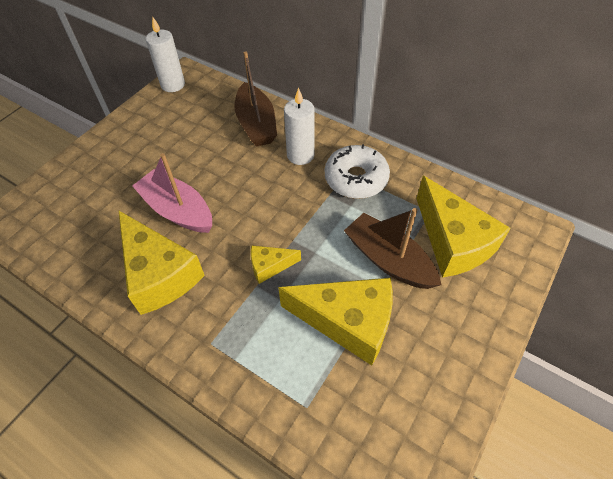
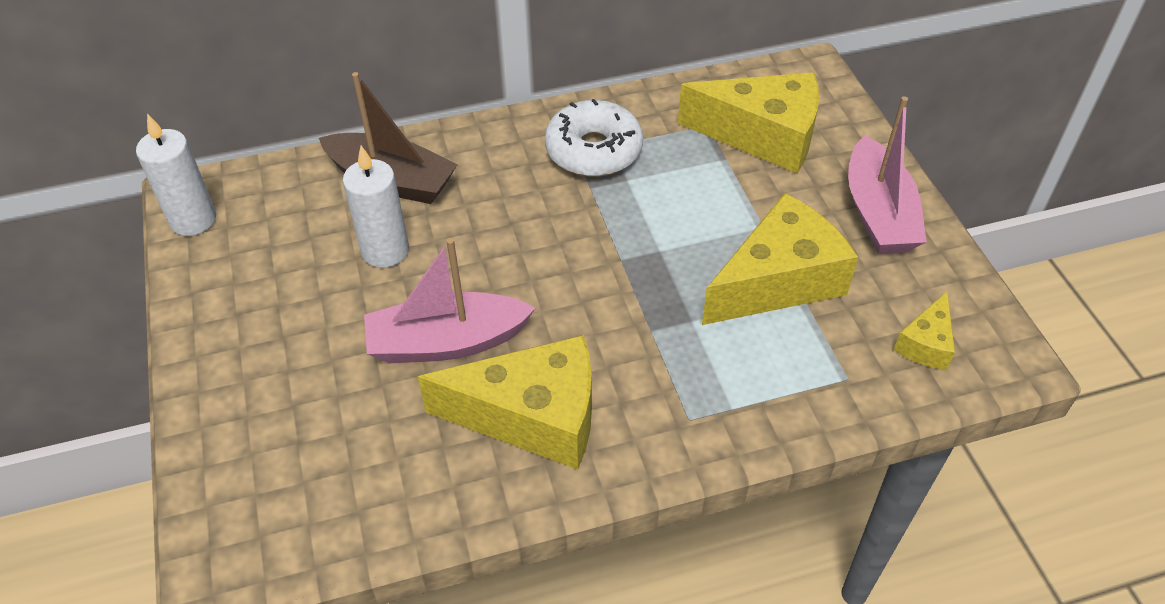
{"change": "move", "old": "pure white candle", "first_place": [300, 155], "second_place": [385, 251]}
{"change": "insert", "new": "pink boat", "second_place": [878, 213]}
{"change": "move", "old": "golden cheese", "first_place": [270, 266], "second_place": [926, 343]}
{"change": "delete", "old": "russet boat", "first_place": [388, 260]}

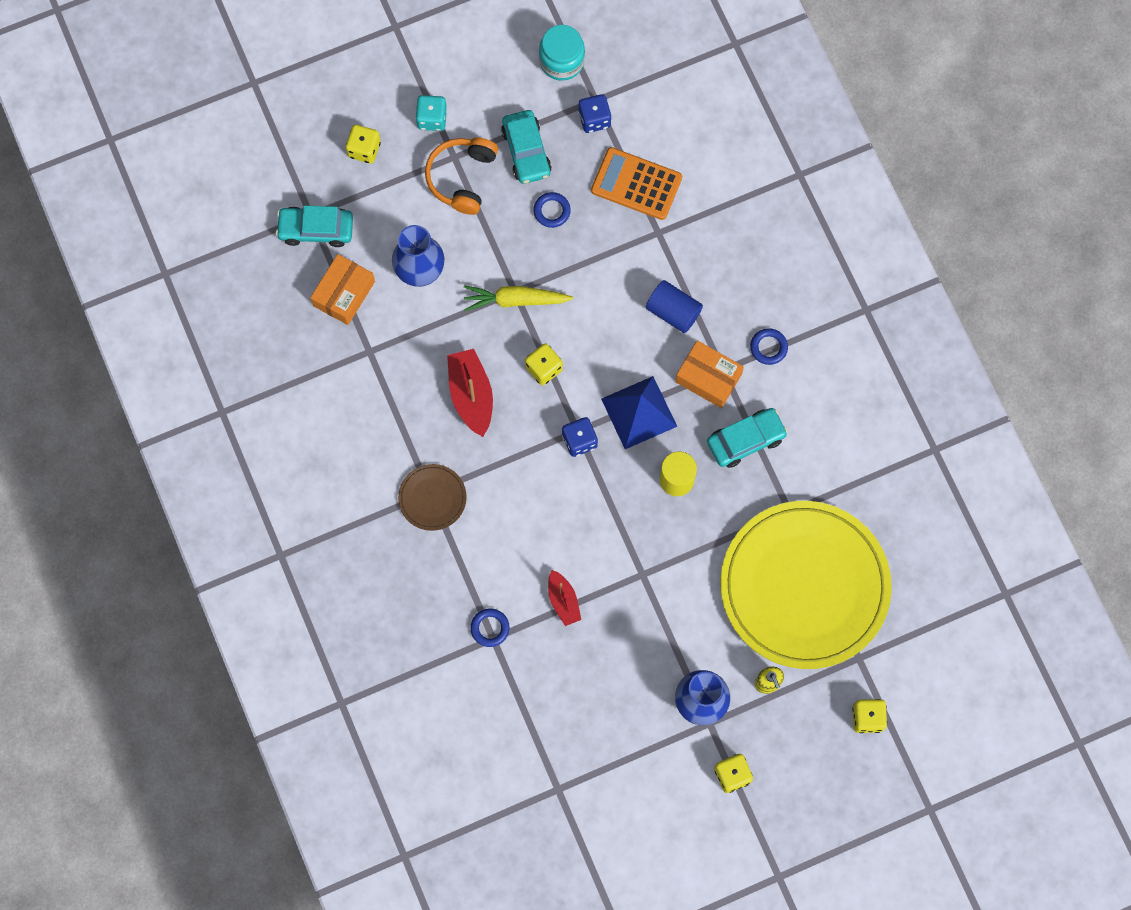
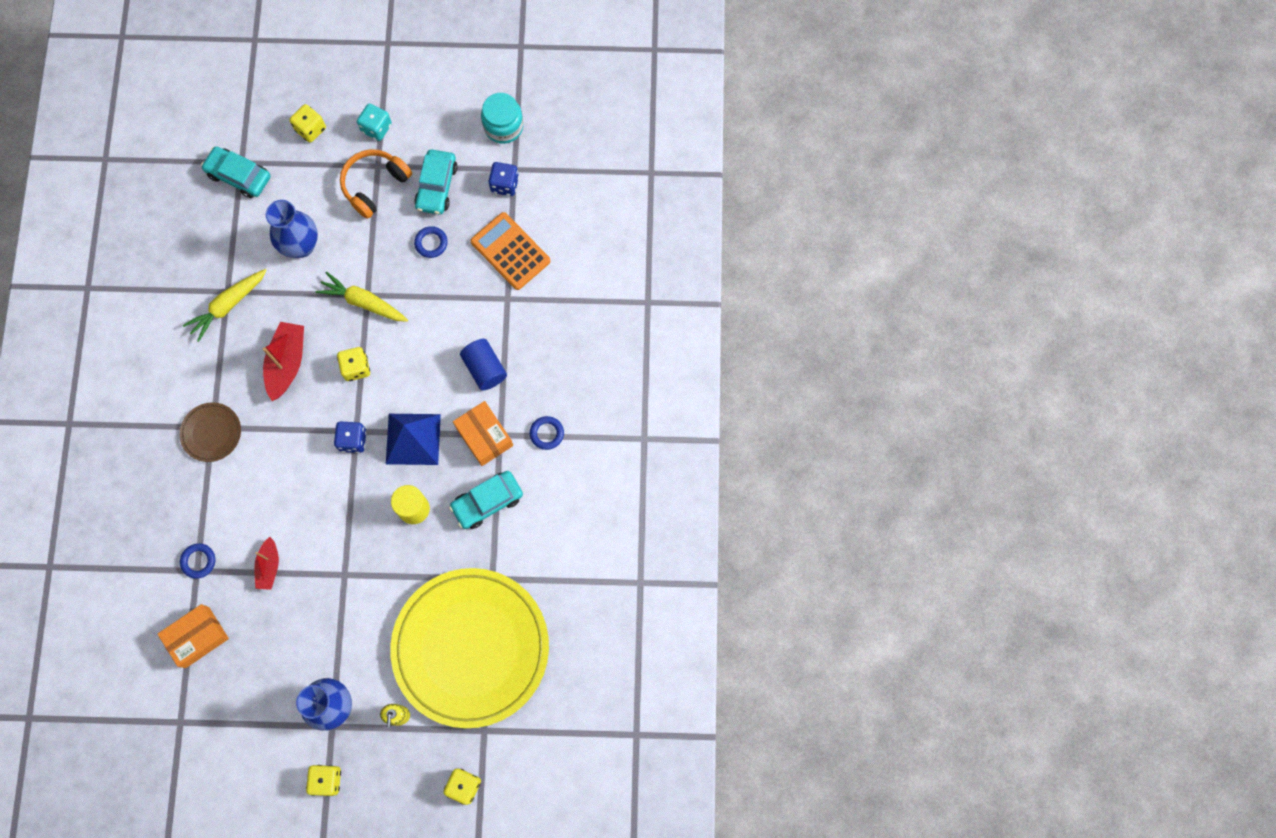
{"change": "move", "old": "bright orange parcel", "first_place": [344, 293], "second_place": [197, 637]}
{"change": "insert", "new": "golden root vegetable", "second_place": [228, 305]}
{"change": "rotate", "old": "teal toy car", "first_place": [745, 440], "second_place": [487, 502], "degrees": 150}

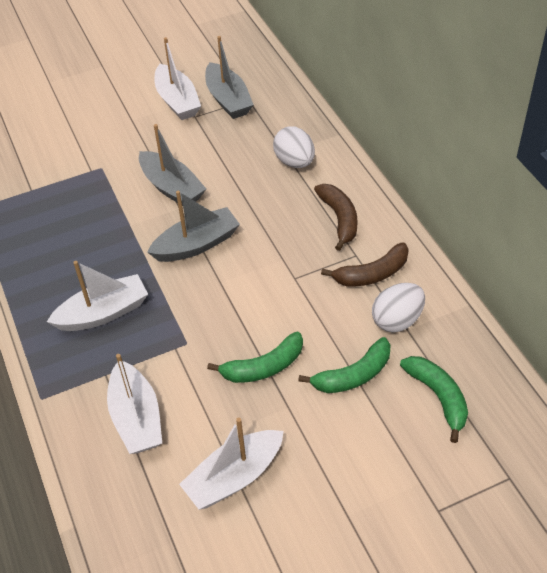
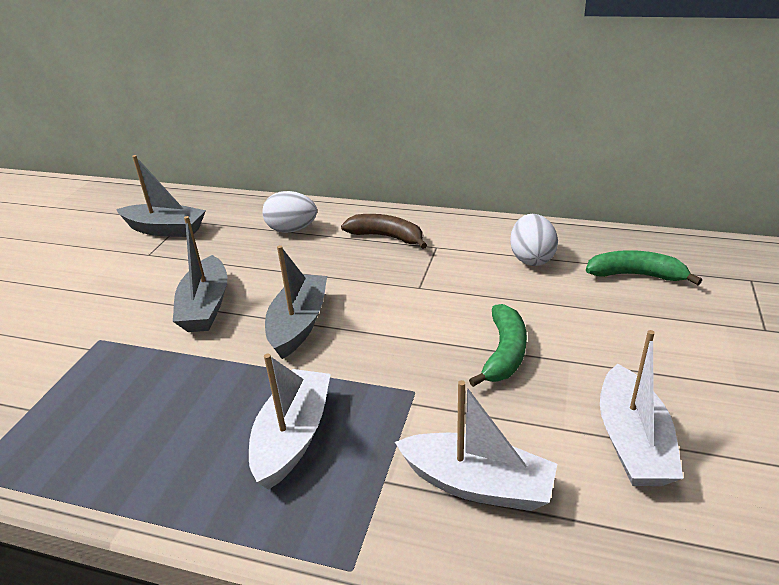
{"change": "rotate", "old": "grey boat", "first_place": [172, 188], "second_place": [206, 306], "degrees": 90}
{"change": "delete", "old": "pure white boat", "first_place": [177, 101]}
{"change": "delete", "old": "emerald banana fruit", "first_place": [353, 375]}
{"change": "delete", "old": "russet banana fruit", "first_place": [372, 274]}

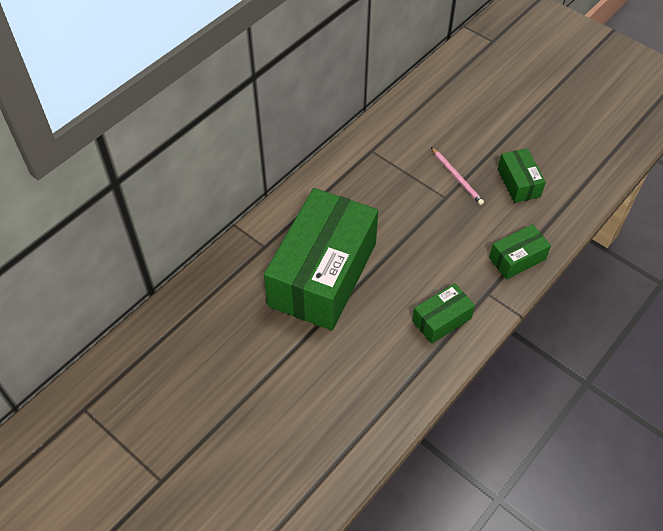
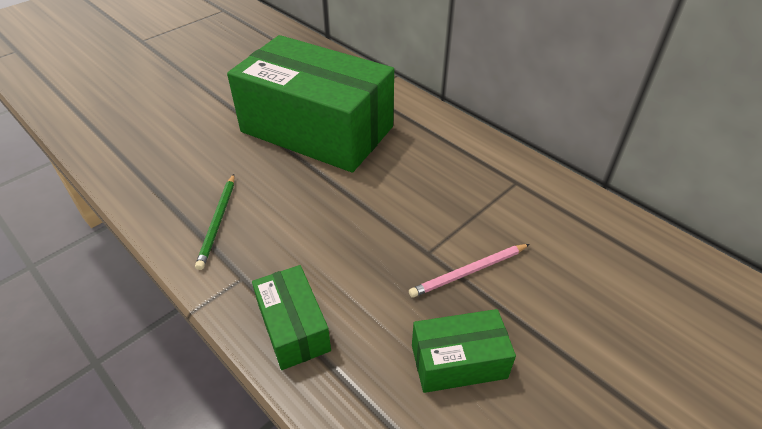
{"change": "replace", "old": "emerald parcel", "new": "emerald pencil", "first_place": [441, 320], "second_place": [218, 222]}

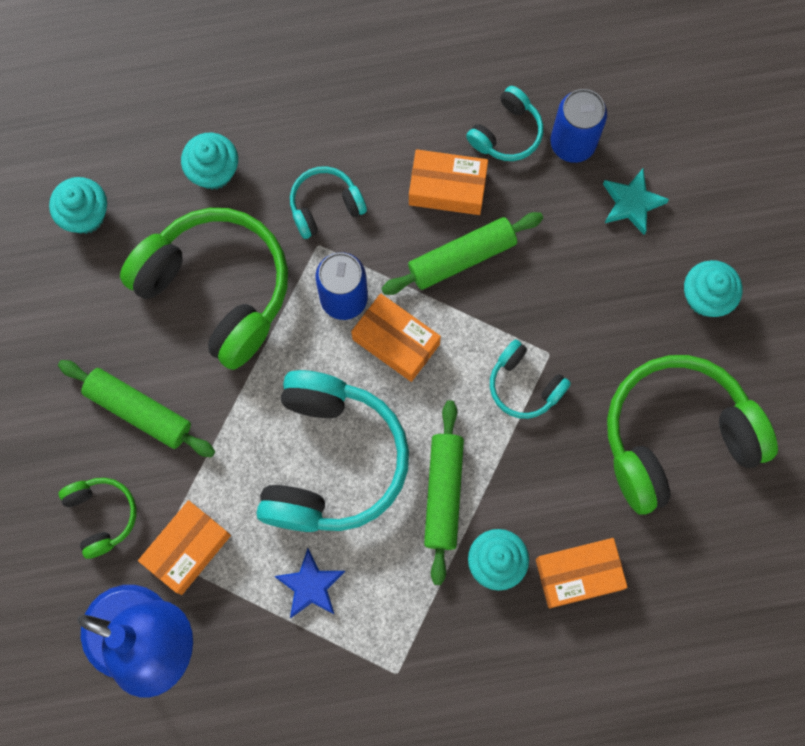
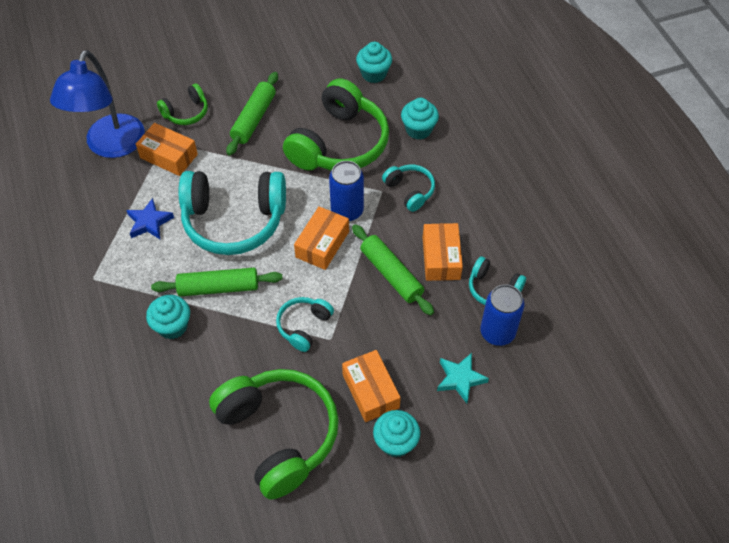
{"change": "move", "old": "bright orange parcel", "first_place": [578, 574], "second_place": [370, 391]}

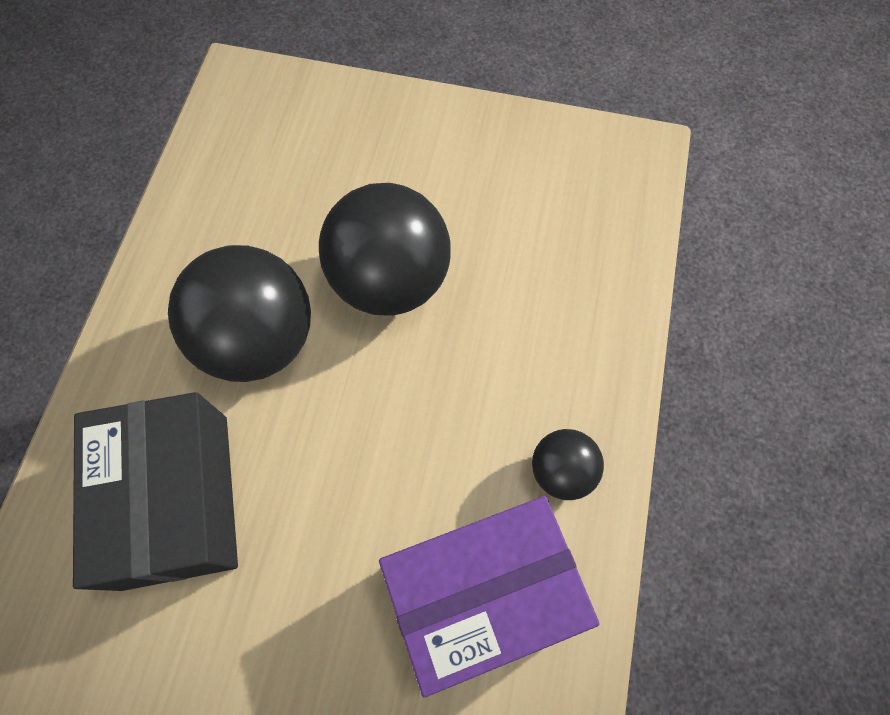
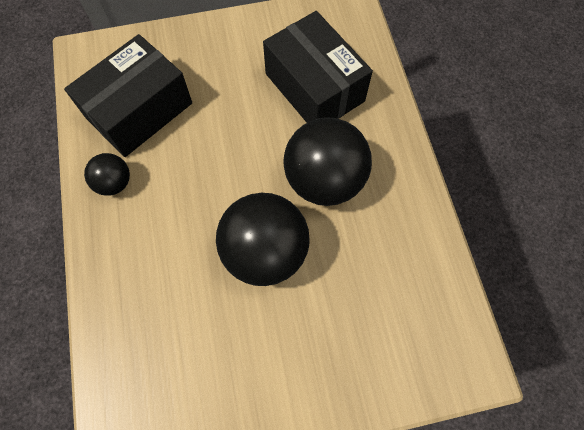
{"change": "recolor", "old": "violet parcel", "new": "black parcel", "first_place": [482, 593], "second_place": [139, 110]}

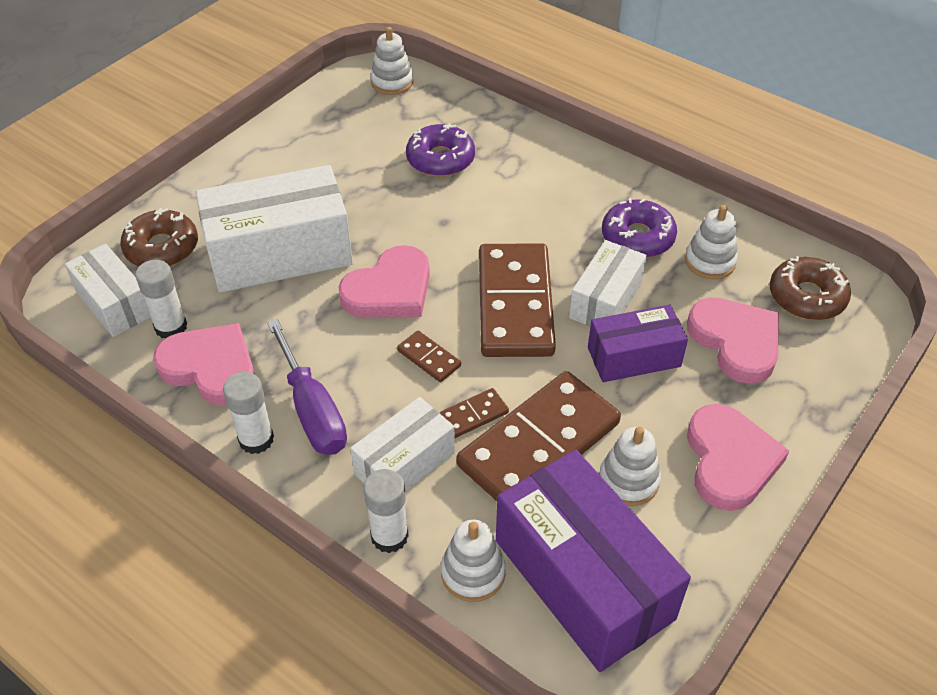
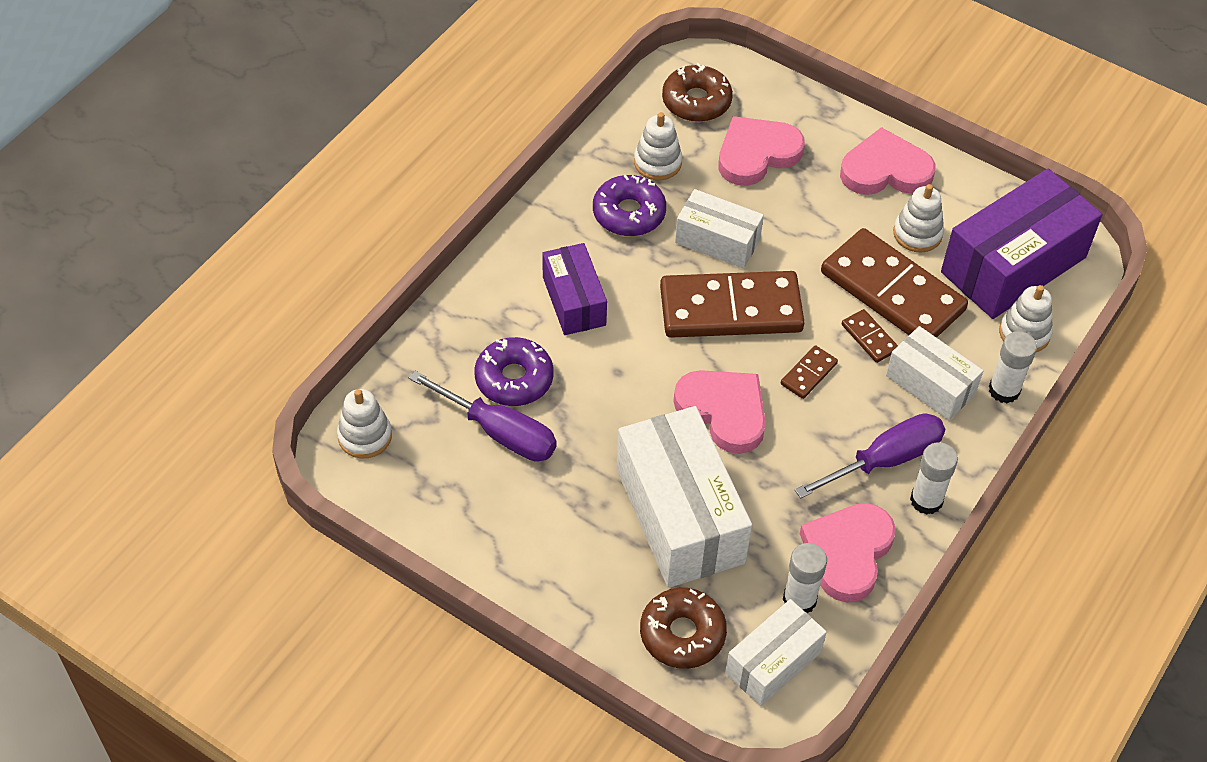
{"change": "insert", "new": "violet screwdriver", "second_place": [499, 432]}
{"change": "move", "old": "violet parcel", "first_place": [633, 357], "second_place": [574, 301]}

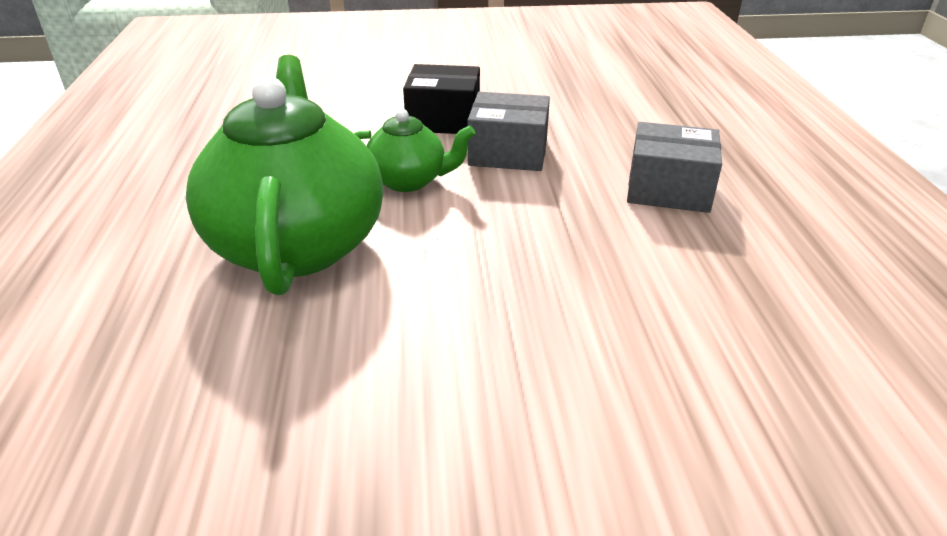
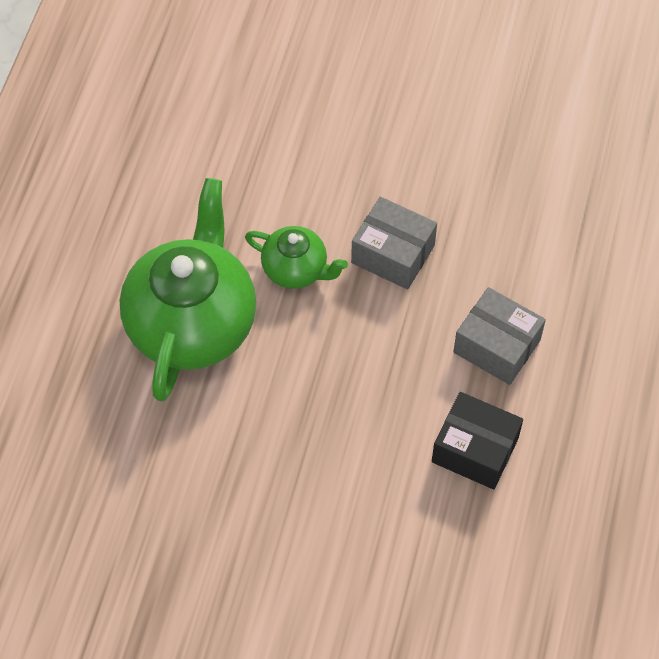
{"change": "move", "old": "black parcel", "first_place": [443, 120], "second_place": [475, 450]}

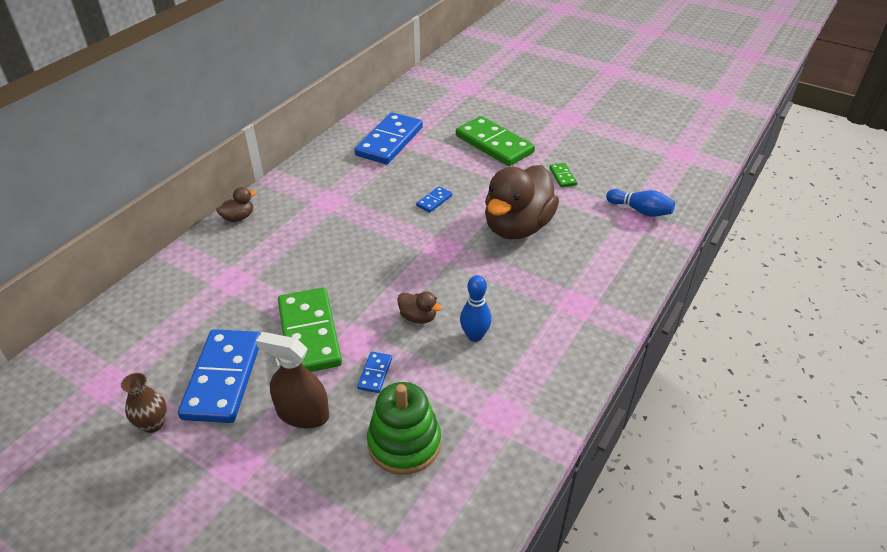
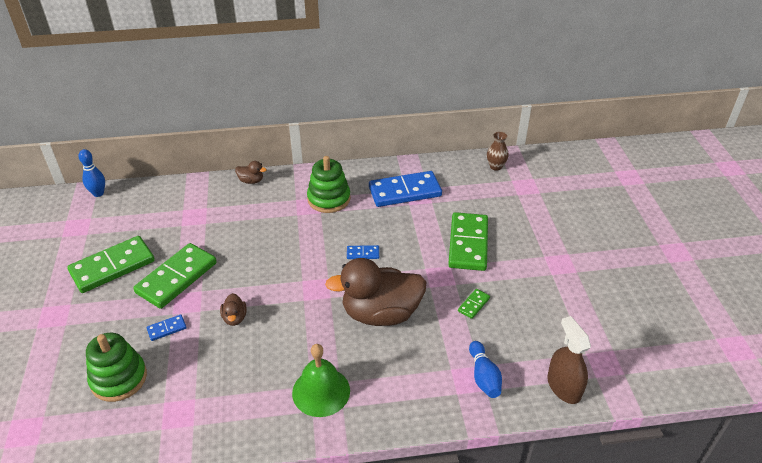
{"change": "recolor", "old": "royal blue domino tile", "new": "emerald domino tile", "first_place": [223, 378], "second_place": [112, 267]}
{"change": "move", "old": "royal blue skittle", "first_place": [474, 336], "second_place": [98, 193]}
{"change": "insert", "new": "emerald bell", "second_place": [321, 391]}
{"change": "insert", "new": "emerald stacking toy", "second_place": [329, 199]}
{"change": "move", "old": "russet flower vase", "first_place": [153, 424], "second_place": [495, 166]}
{"change": "move", "old": "russet spray cleaner", "first_place": [302, 413], "second_place": [563, 387]}

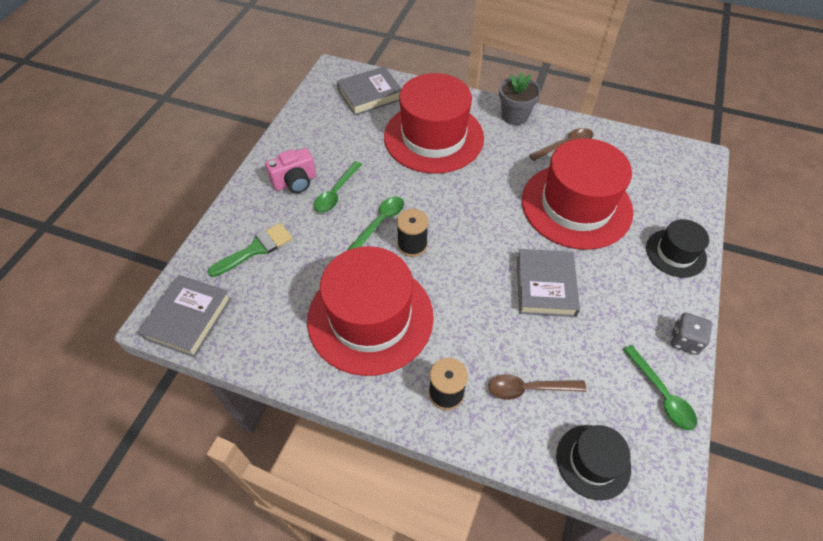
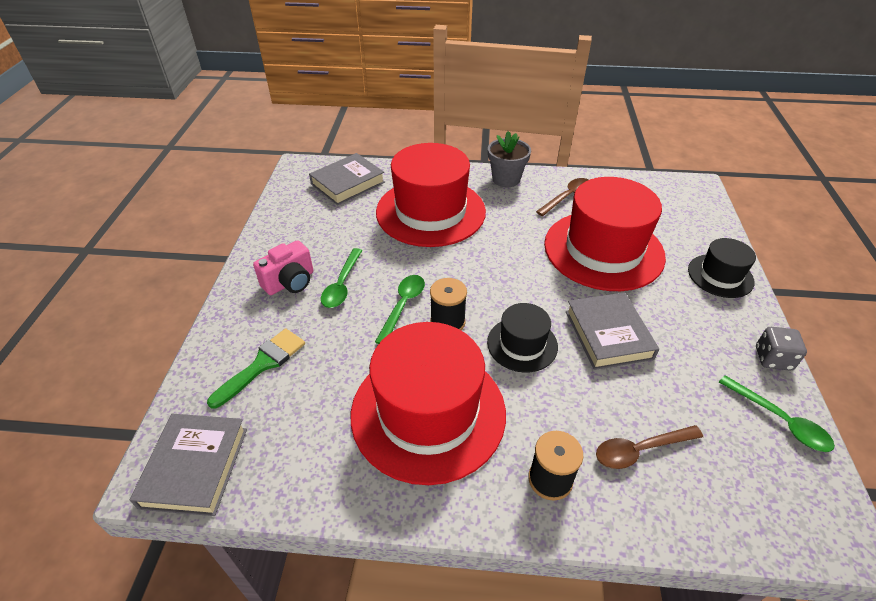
{"change": "move", "old": "black top hat", "first_place": [593, 461], "second_place": [522, 344]}

